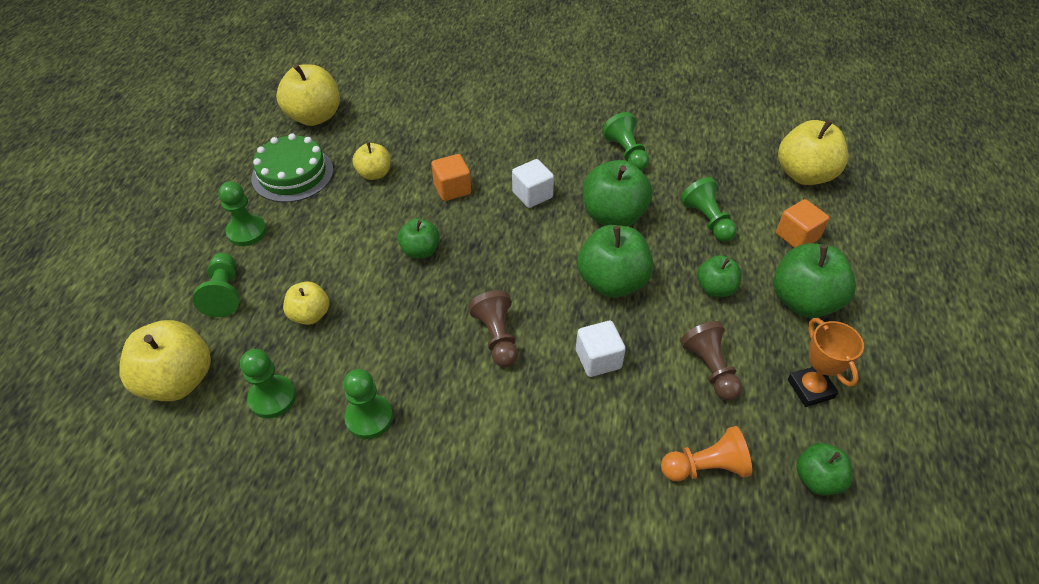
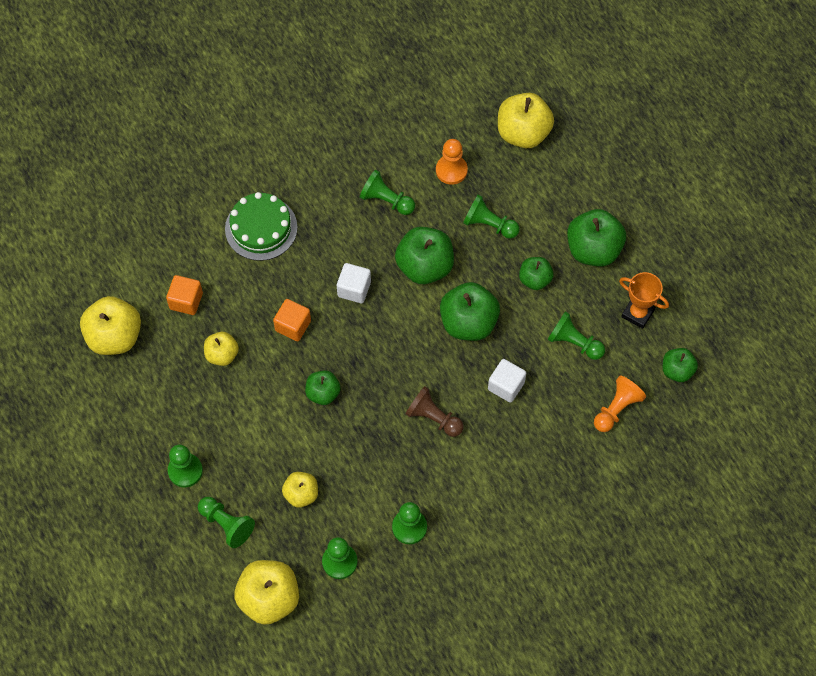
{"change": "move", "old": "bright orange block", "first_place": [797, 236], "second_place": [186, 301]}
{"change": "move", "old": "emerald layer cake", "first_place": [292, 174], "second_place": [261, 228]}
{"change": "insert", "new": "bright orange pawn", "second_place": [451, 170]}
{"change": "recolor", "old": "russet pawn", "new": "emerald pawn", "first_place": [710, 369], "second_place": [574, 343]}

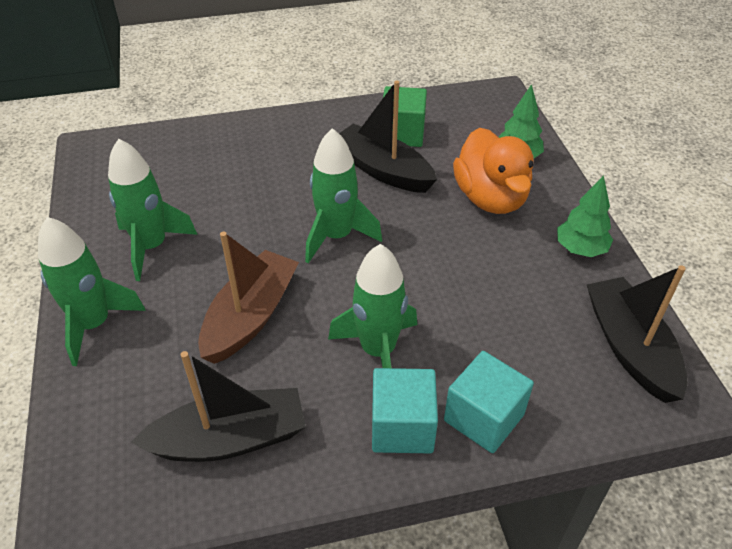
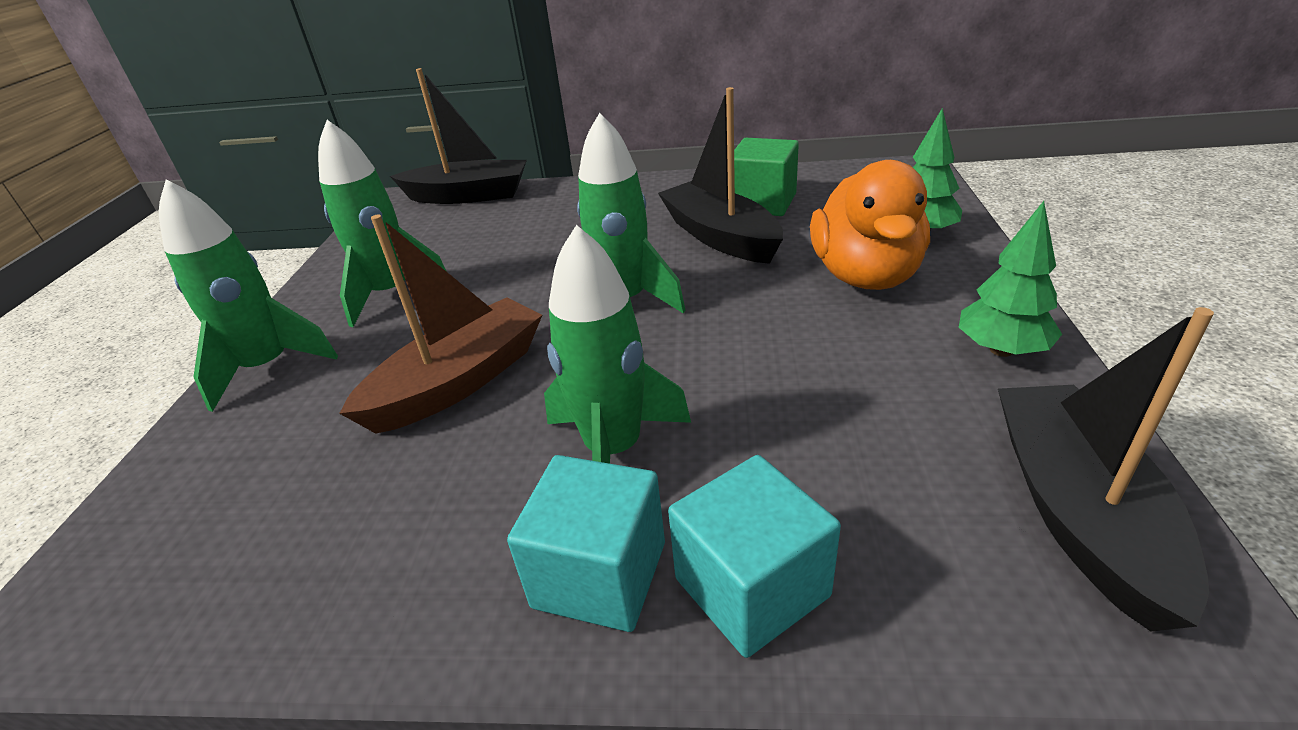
{"change": "move", "old": "black boat", "first_place": [229, 439], "second_place": [468, 196]}

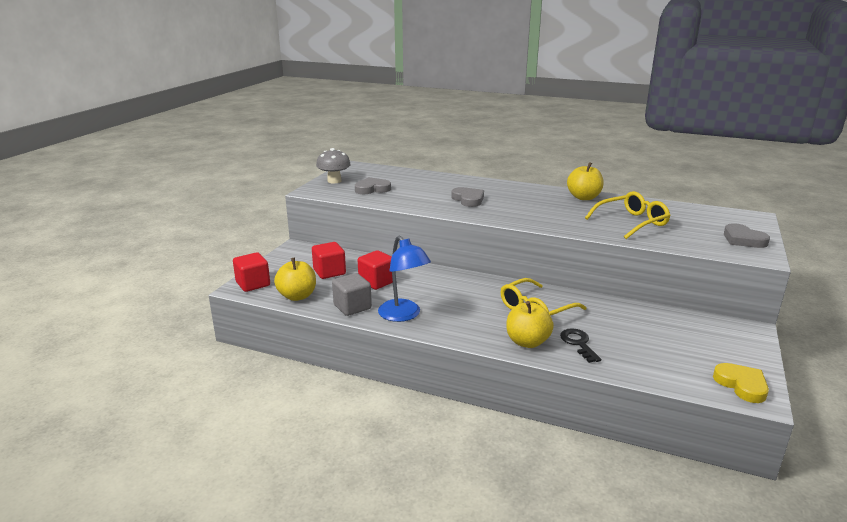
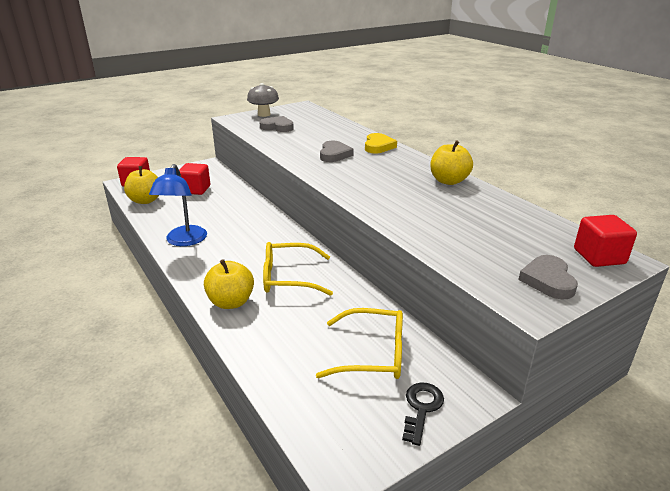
{"change": "move", "old": "golden glasses", "first_place": [631, 222], "second_place": [372, 354]}
{"change": "move", "old": "golden love heart", "first_place": [741, 385], "second_place": [378, 146]}
{"change": "move", "old": "black key", "first_place": [578, 343], "second_place": [421, 408]}
{"change": "move", "old": "crimson block", "first_place": [376, 282], "second_place": [599, 256]}
{"change": "delete", "old": "grey block", "first_place": [352, 307]}

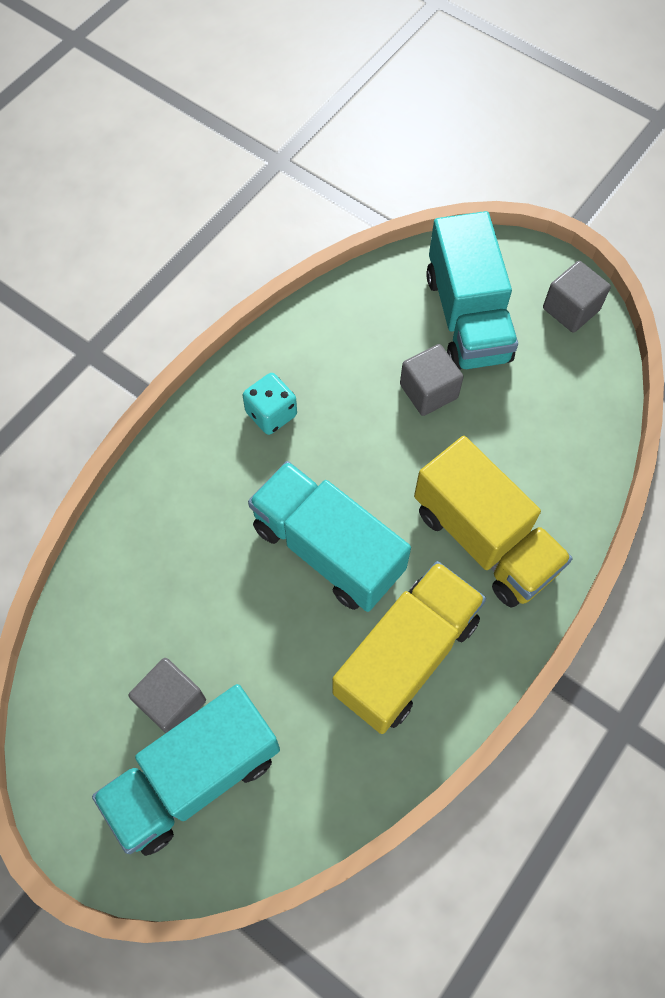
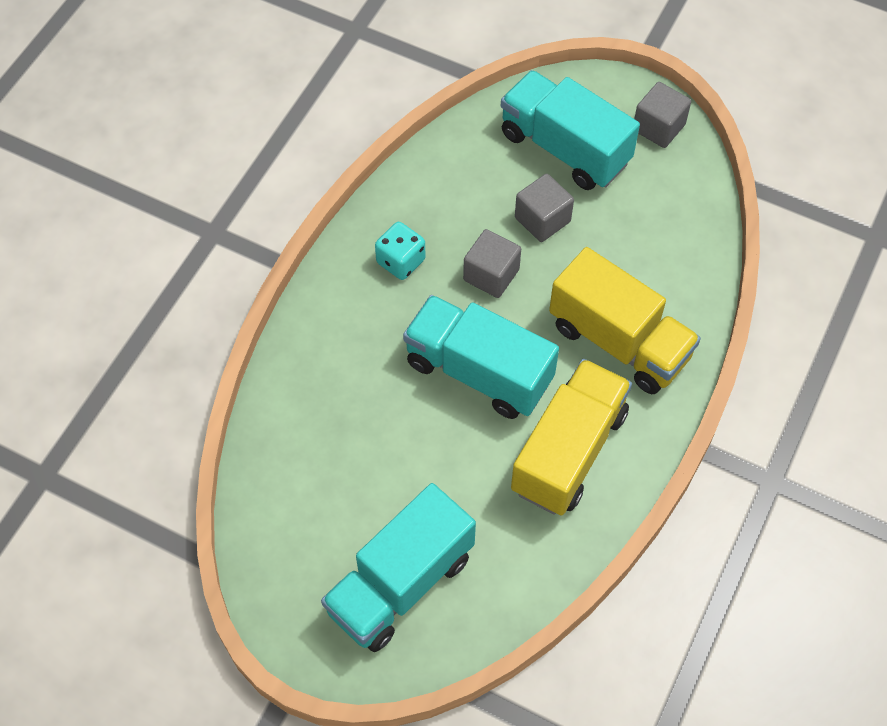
{"change": "move", "old": "grey block", "first_place": [172, 702], "second_place": [491, 275]}
{"change": "rotate", "old": "teal toy truck", "first_place": [467, 317], "second_place": [564, 148], "degrees": 150}

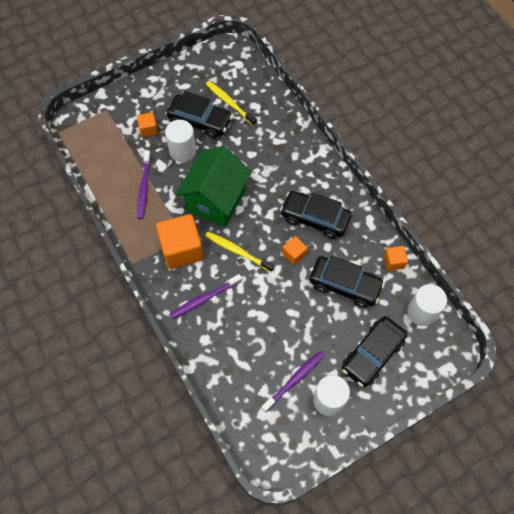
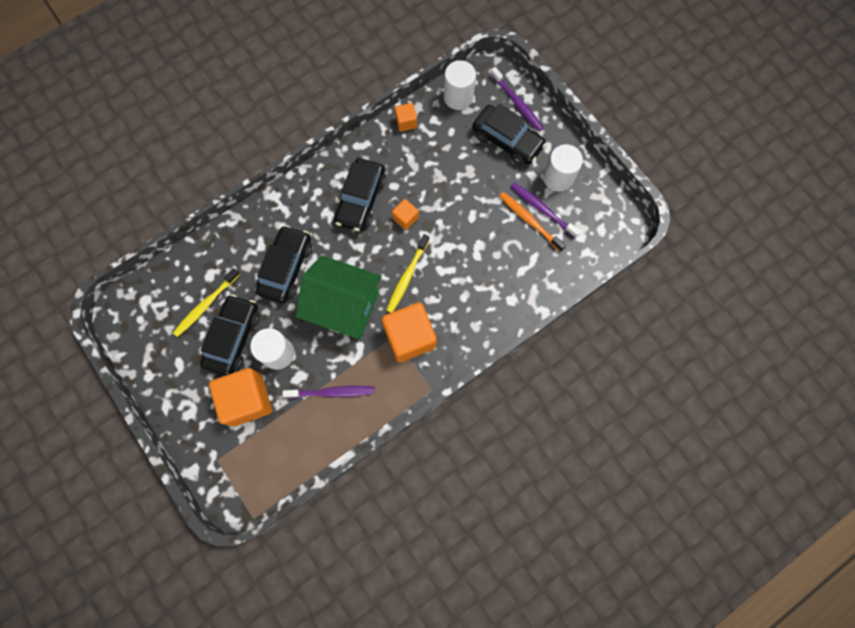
{"change": "resize", "old": "bright orange block", "first_place": [148, 129], "second_place": [247, 400], "factor": 2.04}
{"change": "move", "old": "black toy car", "first_place": [345, 285], "second_place": [286, 268]}
{"change": "move", "old": "violet tooth brush", "first_place": [204, 299], "second_place": [517, 103]}
{"change": "insert", "new": "bright orange tooth brush", "second_place": [529, 221]}

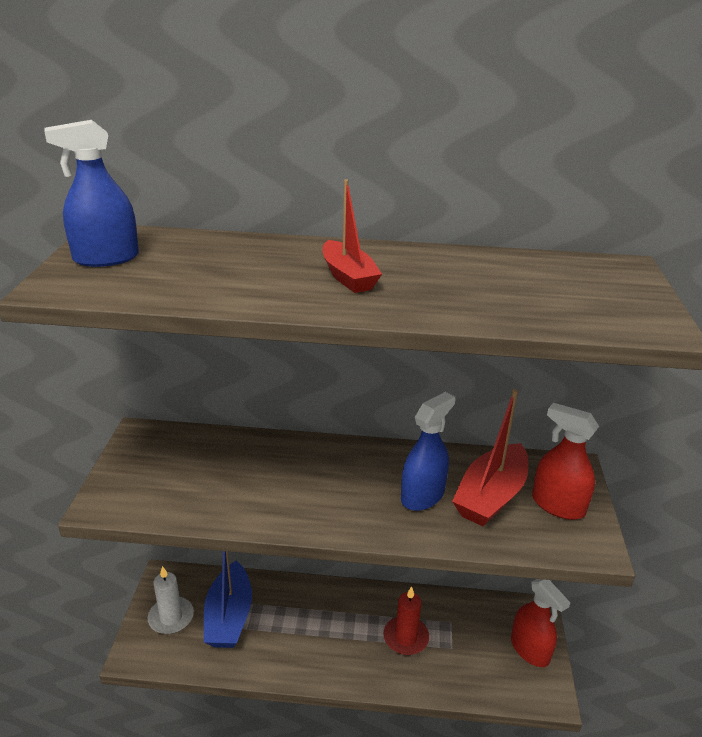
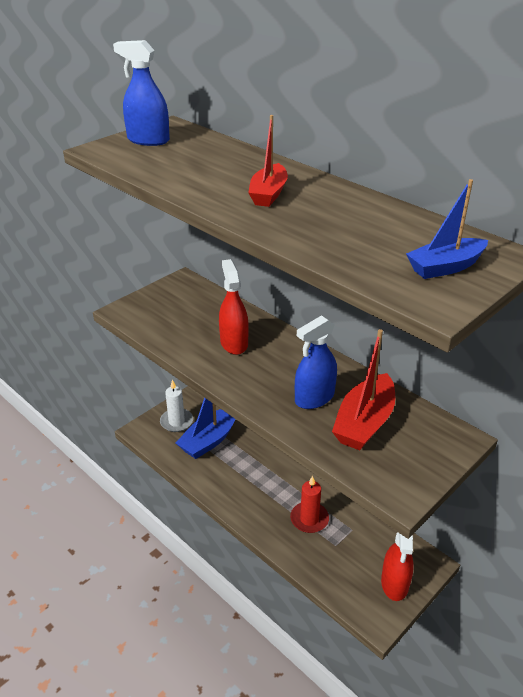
{"change": "move", "old": "crimson spray cleaner", "first_place": [558, 505], "second_place": [234, 343]}
{"change": "rotate", "old": "royal blue spray cleaner", "first_place": [422, 496], "second_place": [314, 398], "degrees": 150}
{"change": "rotate", "old": "crimson boat", "first_place": [491, 496], "second_place": [364, 422], "degrees": -45}
{"change": "insert", "new": "royal blue boat", "second_place": [445, 267]}

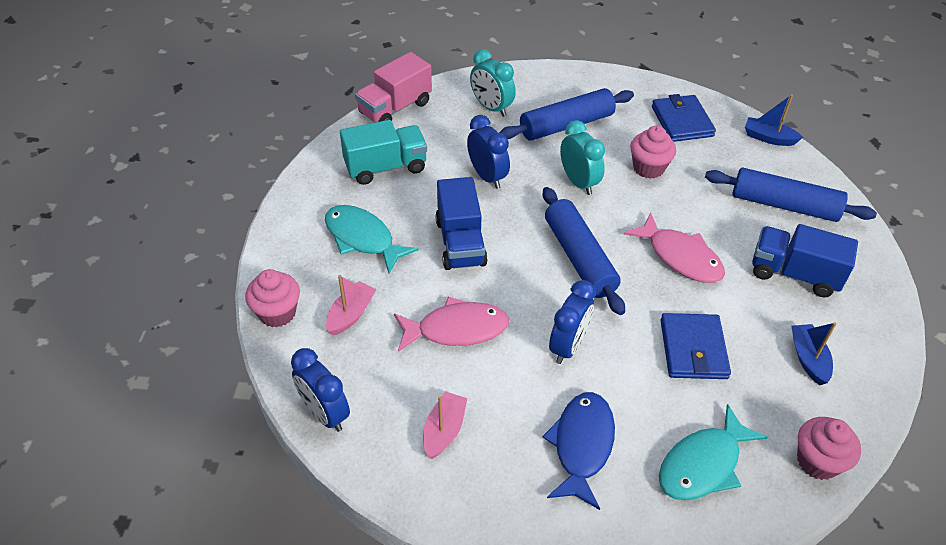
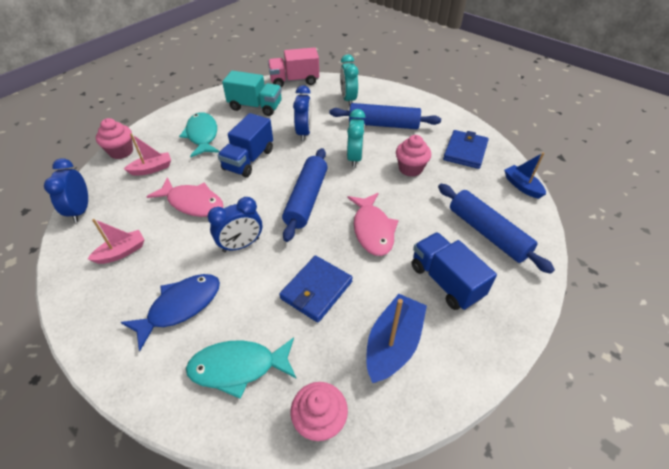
{"change": "resize", "old": "royal blue boat", "first_place": [808, 359], "second_place": [393, 344], "factor": 1.58}

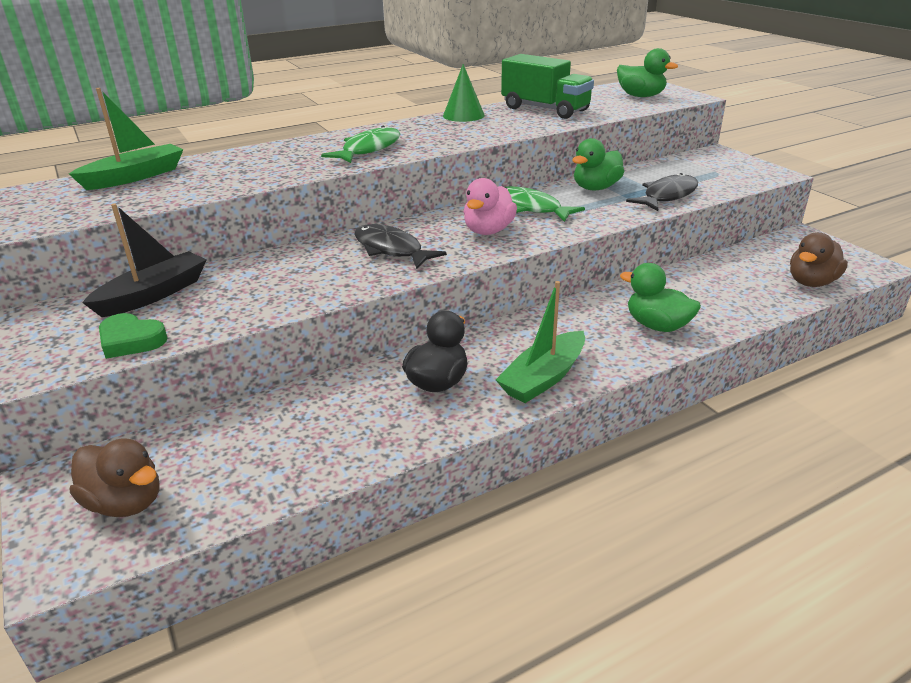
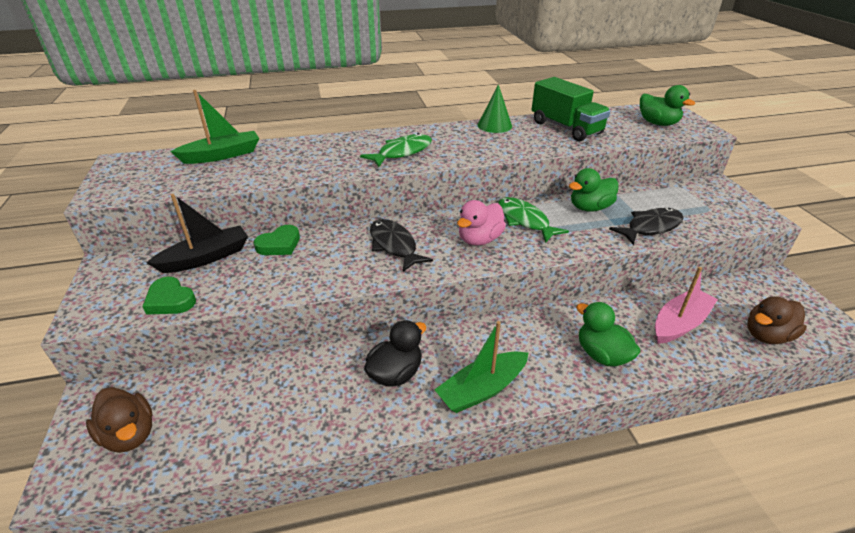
{"change": "insert", "new": "emerald love heart", "second_place": [279, 244]}
{"change": "insert", "new": "pink boat", "second_place": [679, 323]}

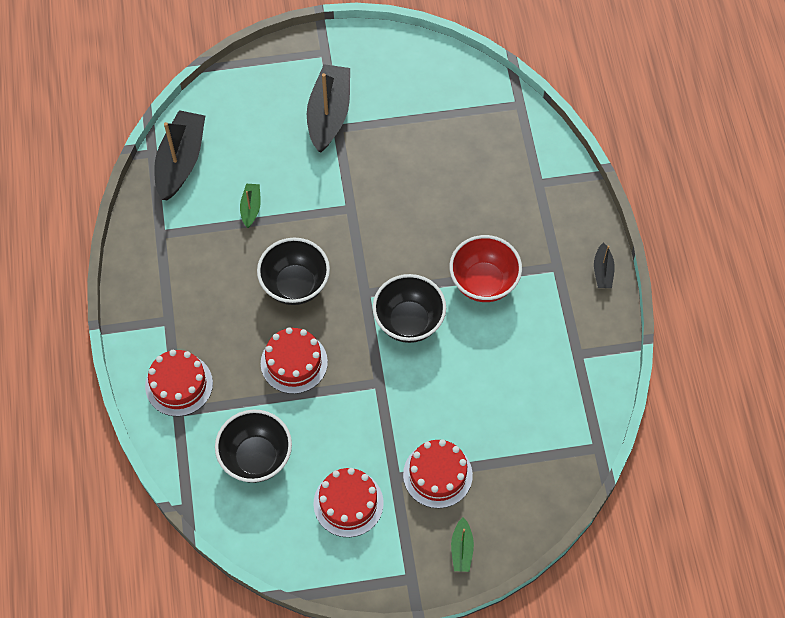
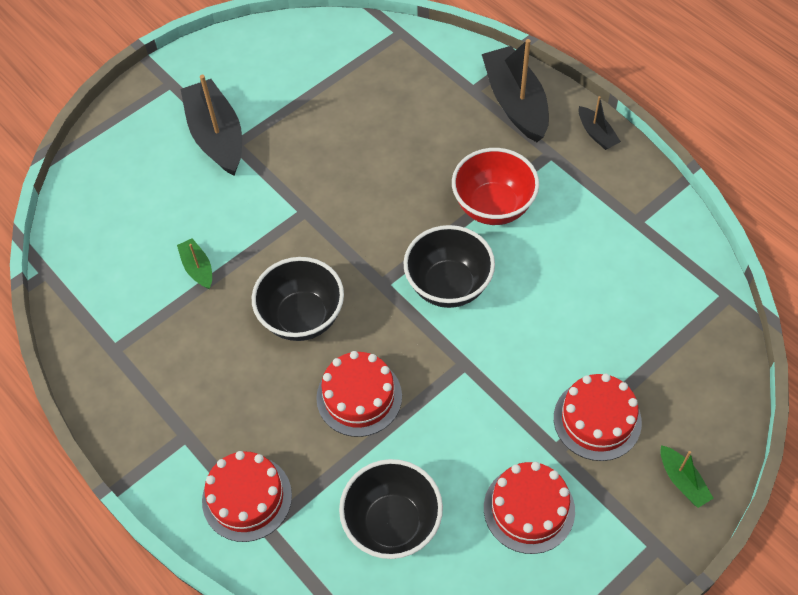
{"change": "move", "old": "black boat", "first_place": [181, 161], "second_place": [515, 103]}

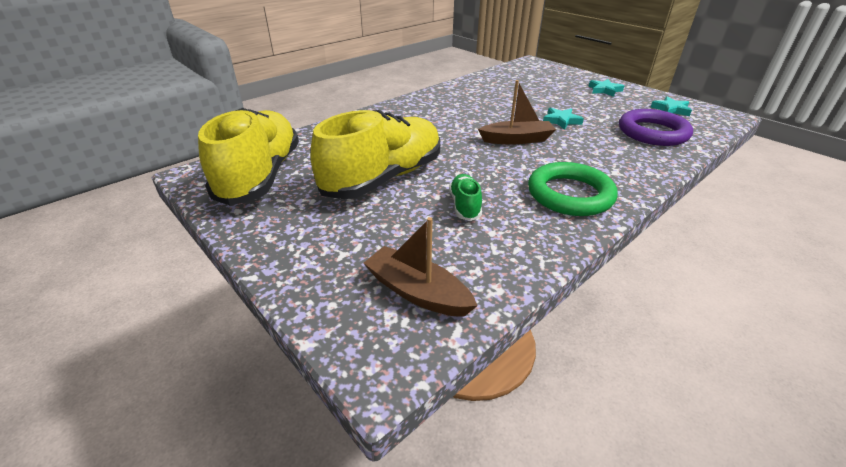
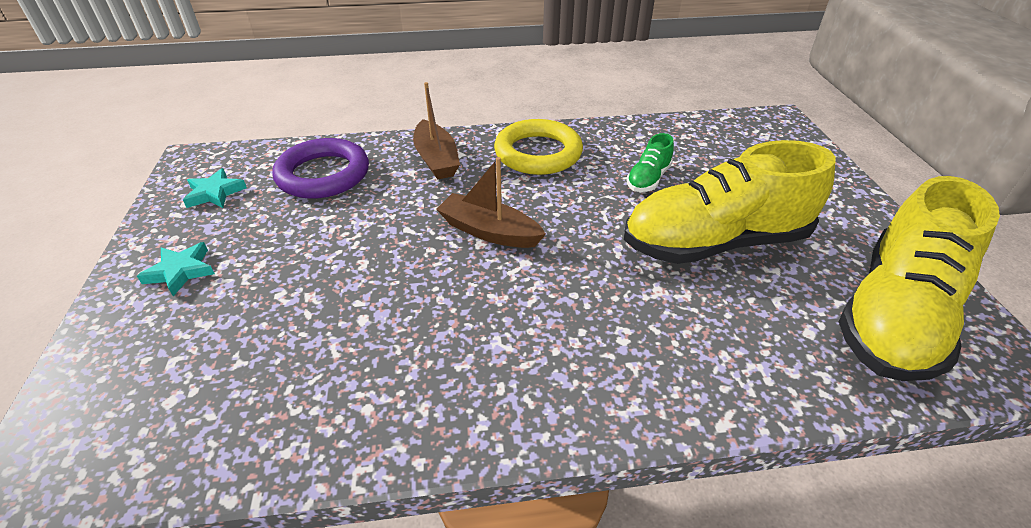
{"change": "move", "old": "russet boat", "first_place": [417, 292], "second_place": [436, 159]}
{"change": "recolor", "old": "emerald hoop", "new": "golden hoop", "first_place": [570, 194], "second_place": [538, 153]}
{"change": "delete", "old": "teal star shape", "first_place": [561, 121]}

